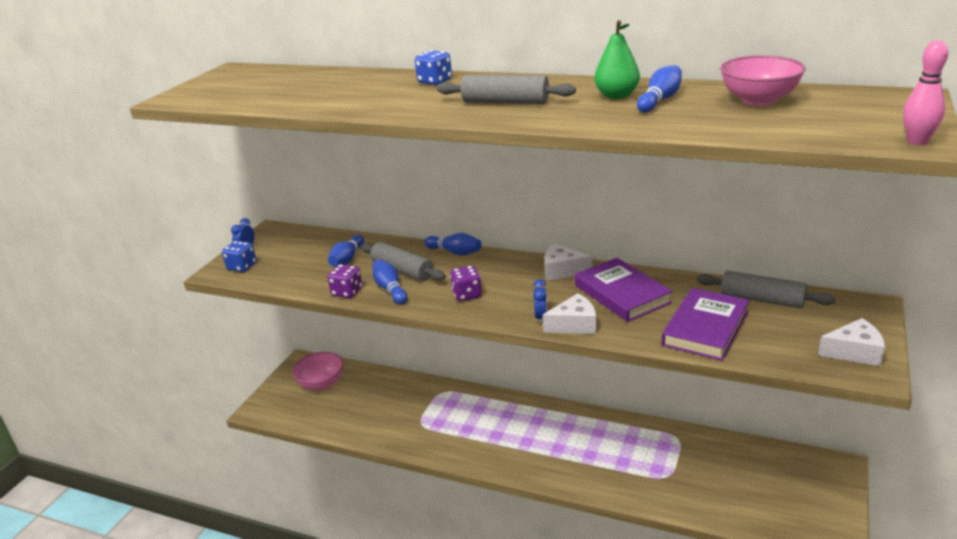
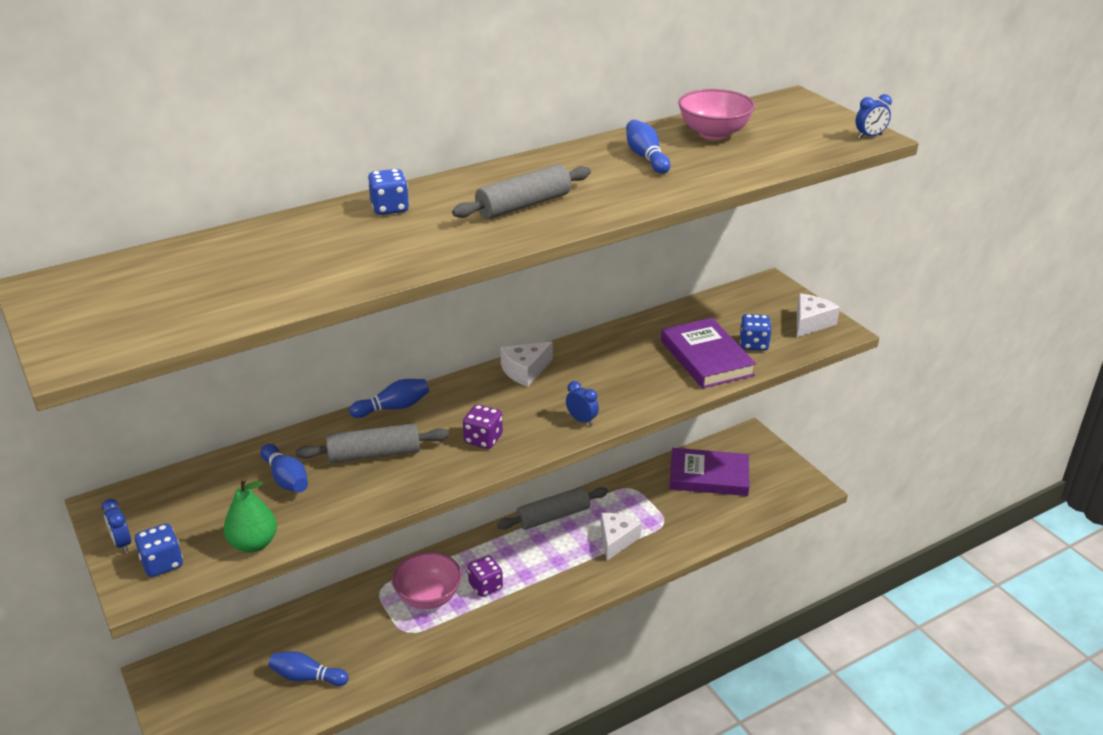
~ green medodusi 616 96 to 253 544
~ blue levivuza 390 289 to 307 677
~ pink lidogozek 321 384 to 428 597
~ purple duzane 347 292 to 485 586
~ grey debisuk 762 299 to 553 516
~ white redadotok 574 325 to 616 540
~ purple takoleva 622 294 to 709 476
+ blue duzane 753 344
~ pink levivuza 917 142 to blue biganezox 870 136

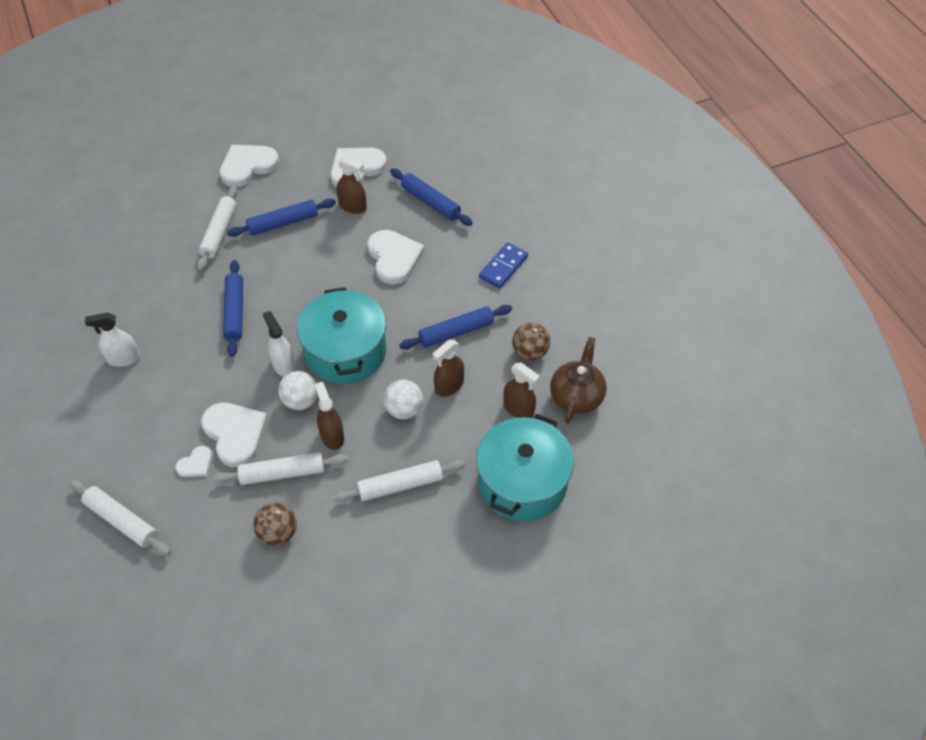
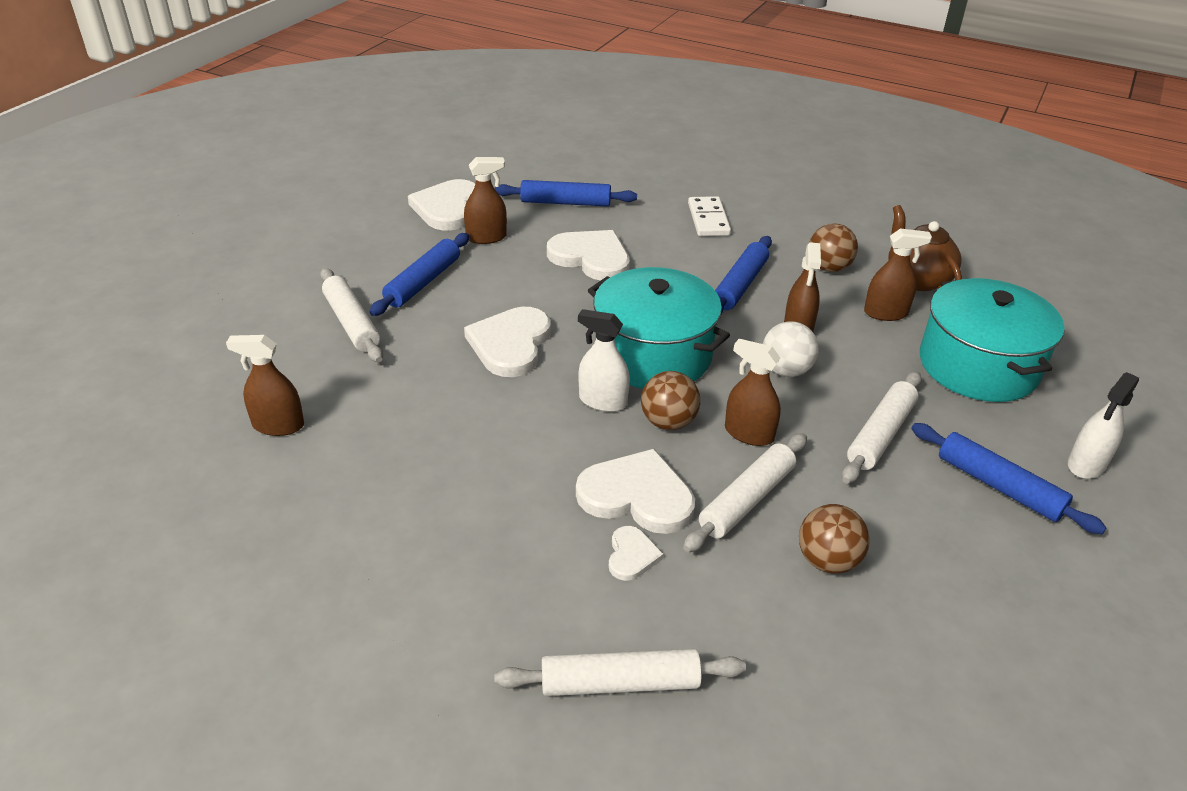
+ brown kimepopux 278 425
~ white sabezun 247 166 to 510 344
~ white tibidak 300 401 to brown tibidak 668 422
~ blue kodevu 503 267 to white kodevu 708 219
~ blue debisuk 234 312 to 999 486
~ white kimepopux 123 358 to 1086 464

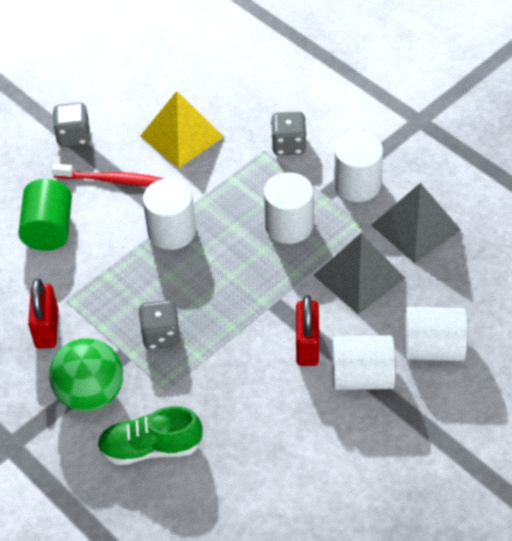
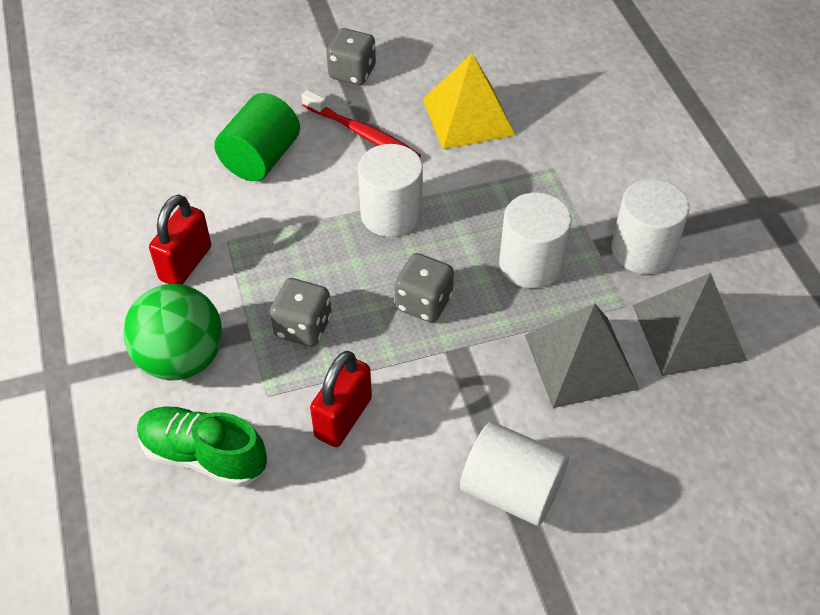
~ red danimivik 307 346 to 343 417
~ grey duzane 288 145 to 423 302
- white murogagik 433 348

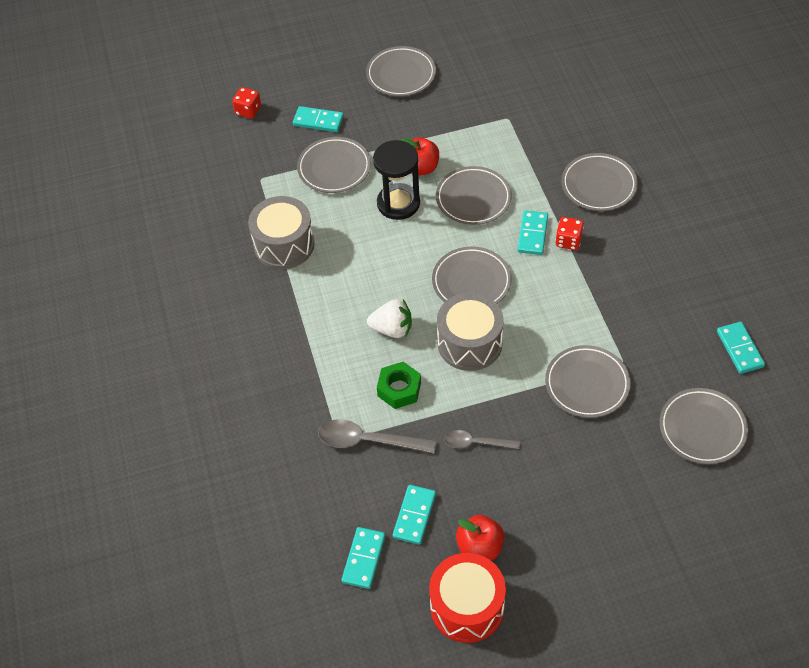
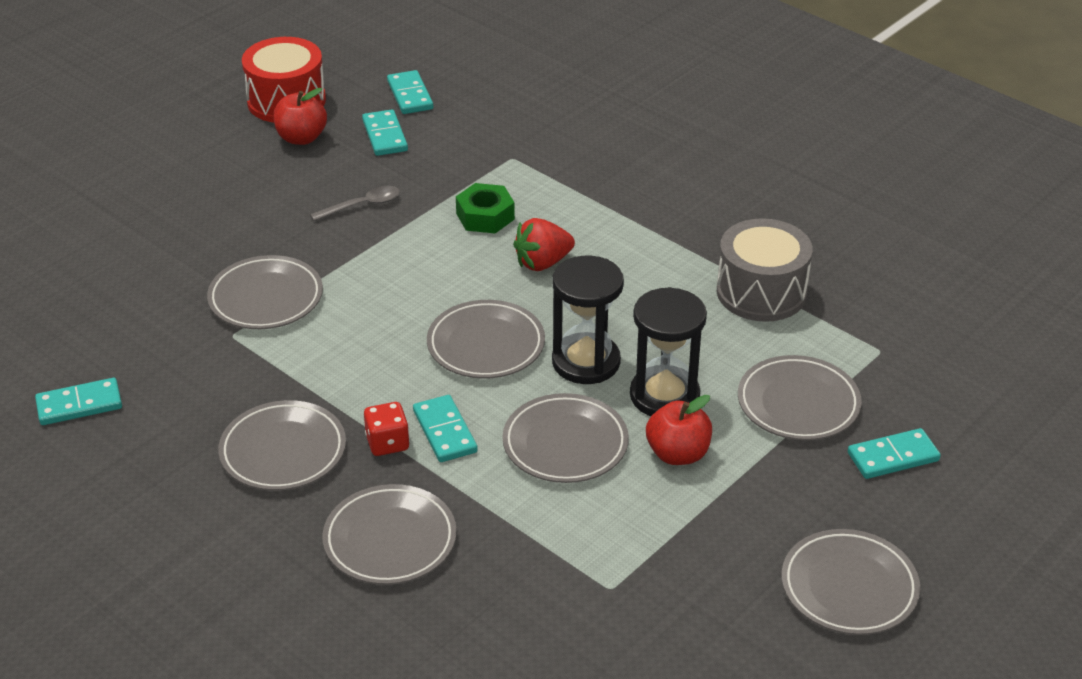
~ turquoise kodevu 740 349 = 79 405 60 degrees counterclockwise
~ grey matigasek 702 428 to 283 451
~ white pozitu 392 329 to red pozitu 542 263
+ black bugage 586 362
- red duzane 248 111
- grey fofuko 368 441
- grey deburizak 469 343

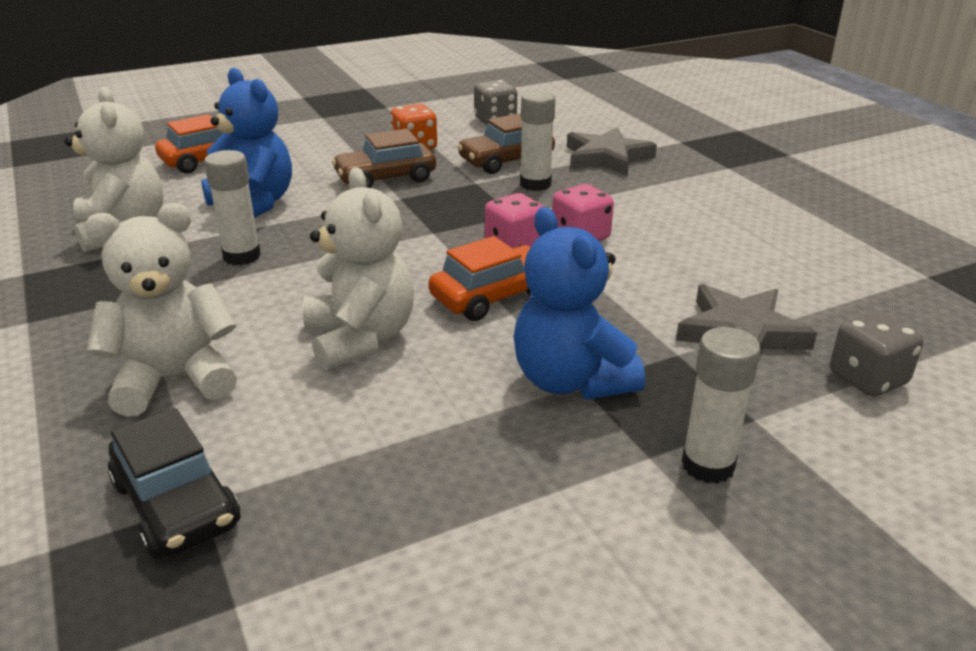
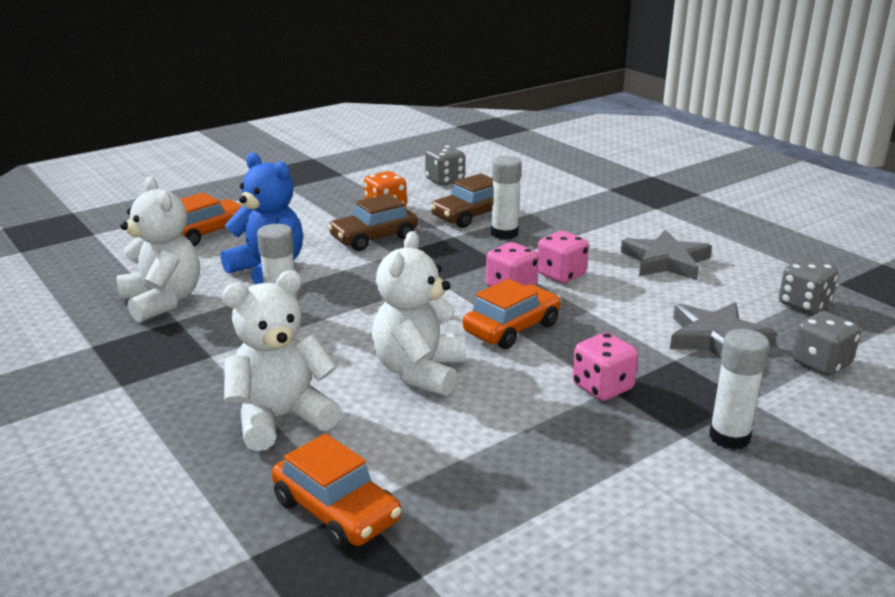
~ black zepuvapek 176 504 to orange zepuvapek 336 511
~ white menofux 360 338 = 419 371 135 degrees counterclockwise
~ blue menofux 571 381 to pink duzane 602 387
~ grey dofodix 607 158 to 665 261
+ grey duzane 804 304

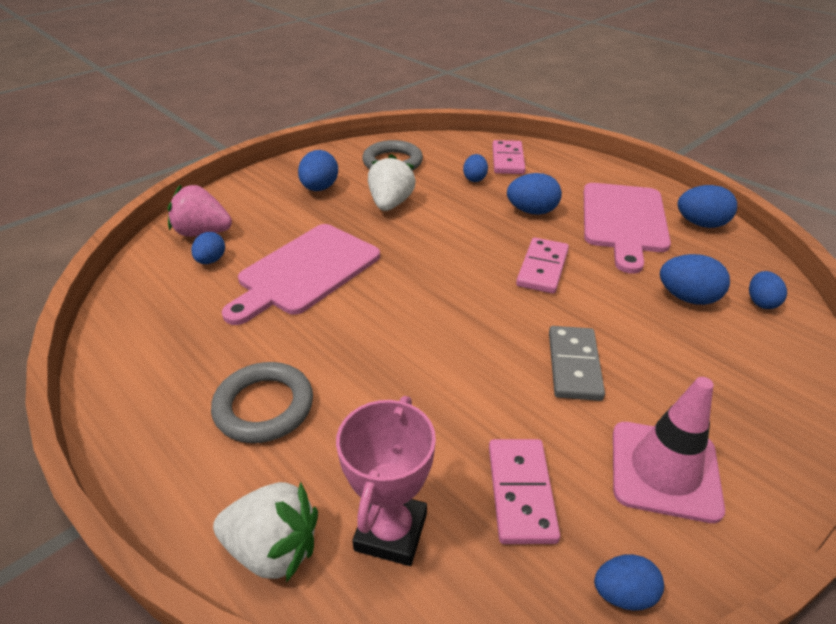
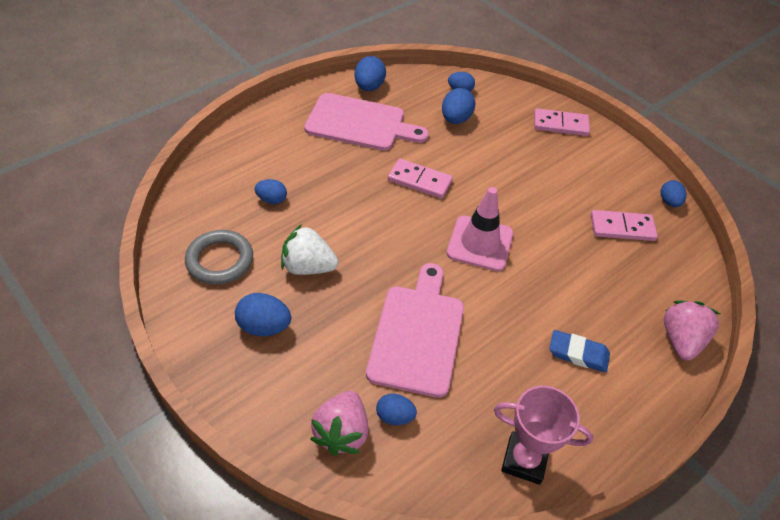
~ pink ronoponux 305 271 = 417 334 120 degrees counterclockwise
~ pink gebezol 664 470 to 480 243
~ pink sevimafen 391 532 to 524 460
~ pink kodevu 508 160 to 560 124
~ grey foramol 264 406 to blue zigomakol 578 354
~ white pozitu 273 549 to pink pozitu 681 340
- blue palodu 532 211
- grey kodevu 574 365

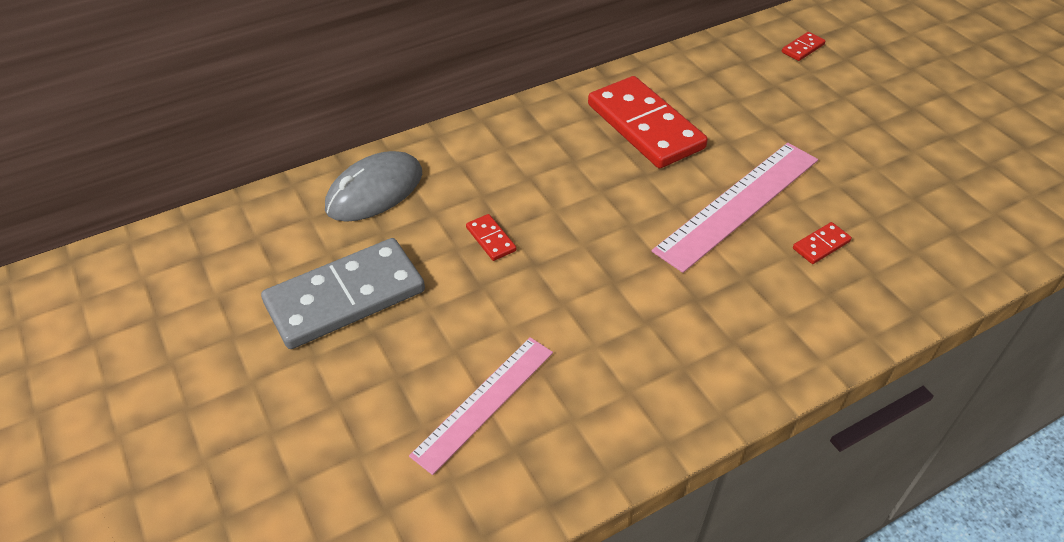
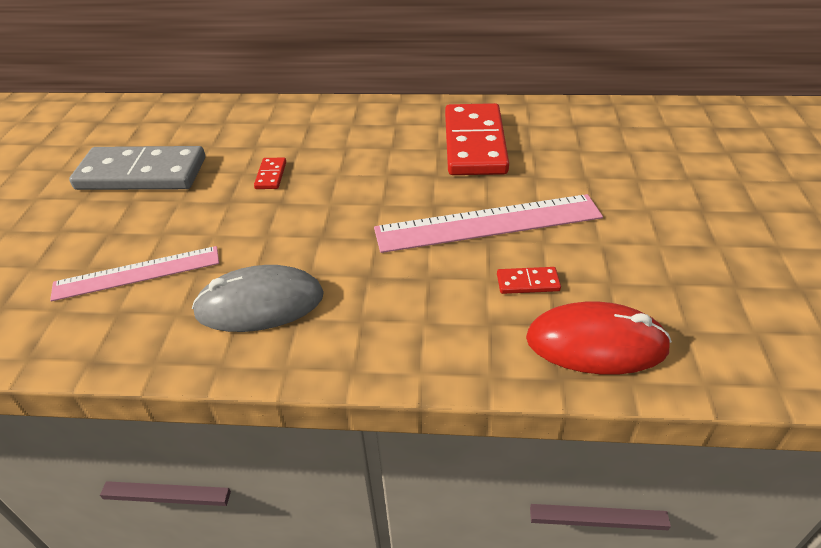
~ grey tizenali 375 191 to 260 304
+ red tizenali 596 343
- red kodevu 802 48

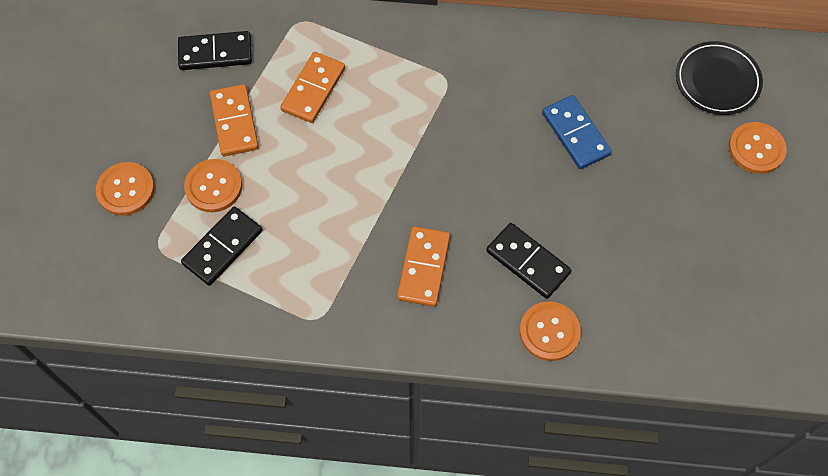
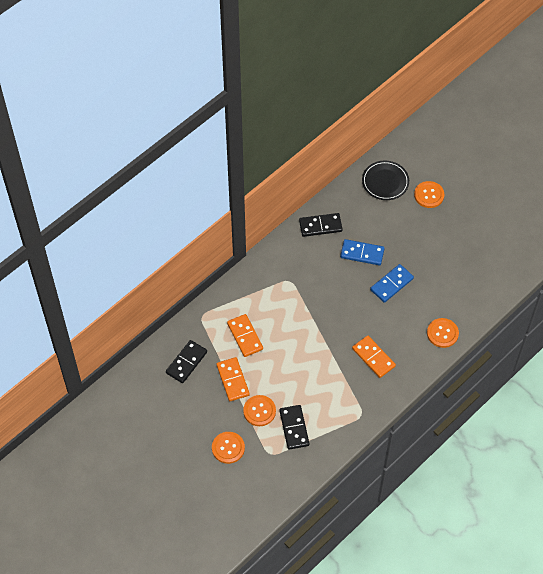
~ orange kodevu 234 122 = 232 380 45 degrees clockwise
~ black kodevu 527 262 to 320 226
+ blue kodevu 391 284

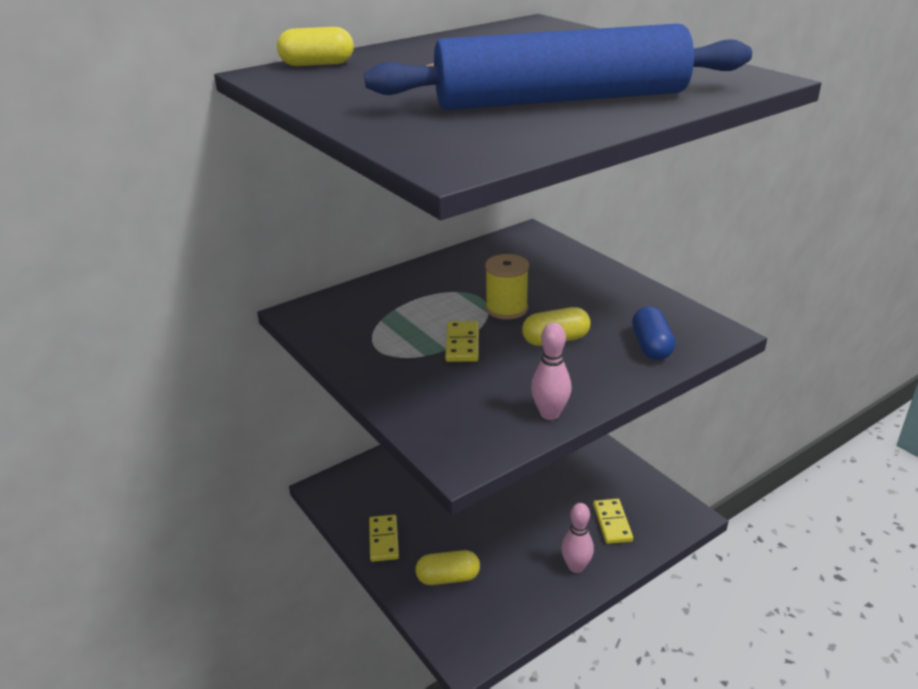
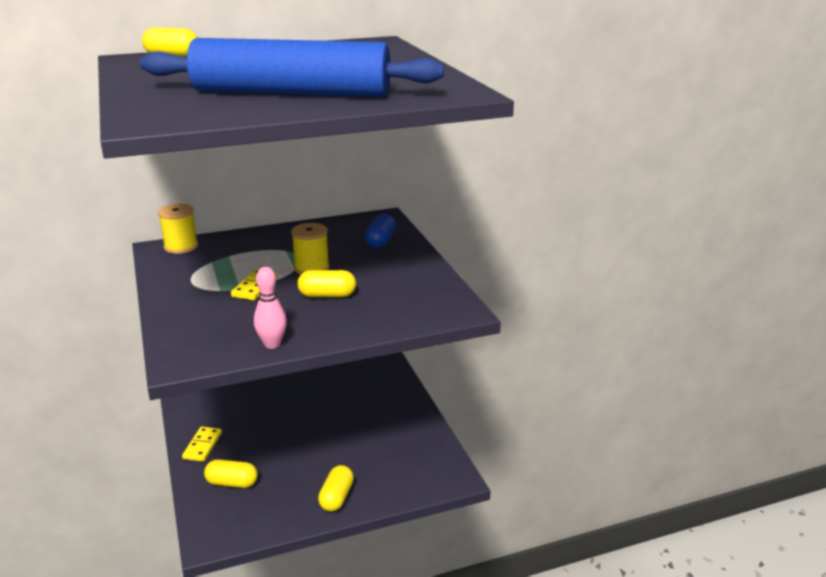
+ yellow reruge 181 247
~ pink levivuza 576 567 to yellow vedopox 336 497
~ blue vedopox 651 346 to 380 241
- yellow kodevu 612 523

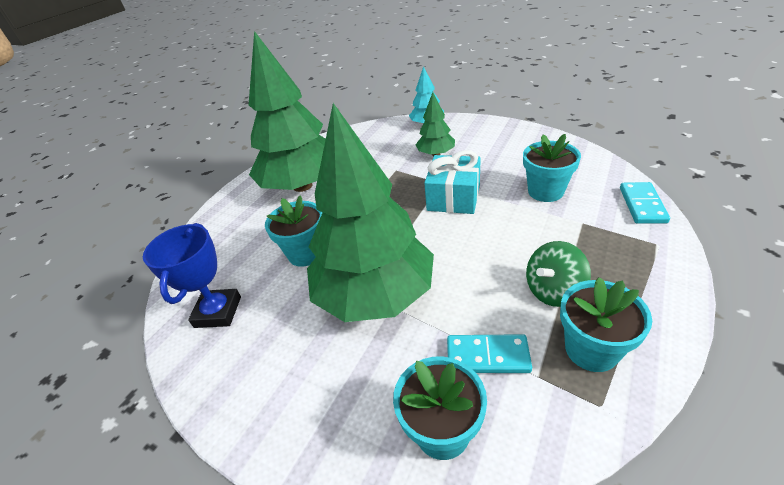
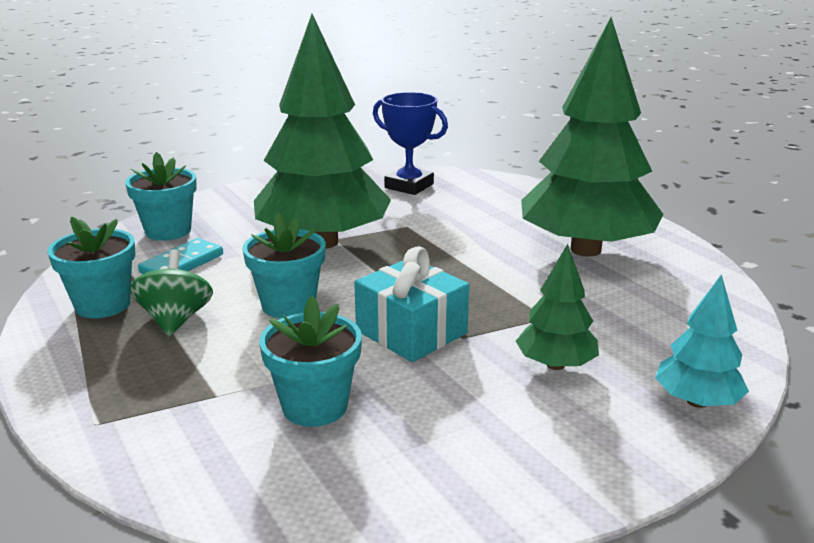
~ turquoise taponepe 306 253 to 288 305
- turquoise kodevu 642 205

